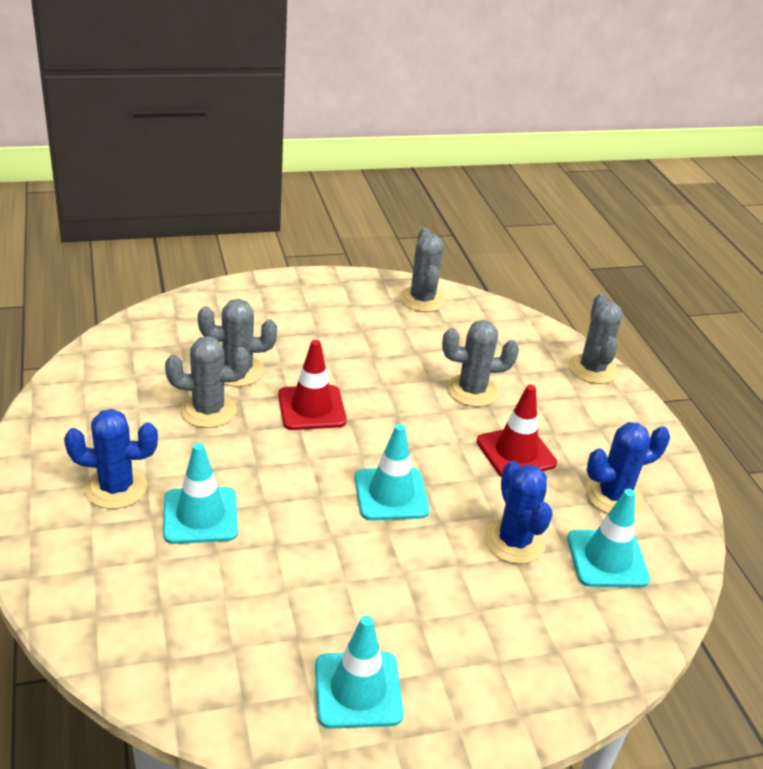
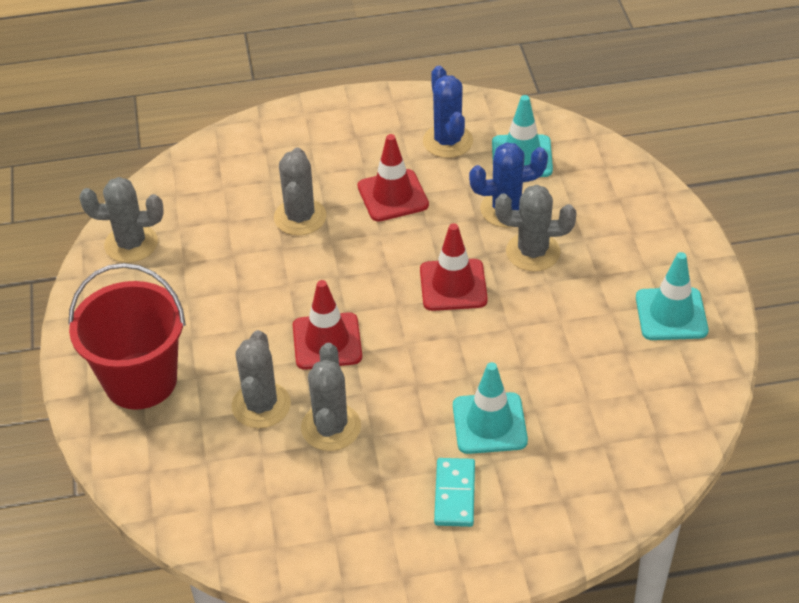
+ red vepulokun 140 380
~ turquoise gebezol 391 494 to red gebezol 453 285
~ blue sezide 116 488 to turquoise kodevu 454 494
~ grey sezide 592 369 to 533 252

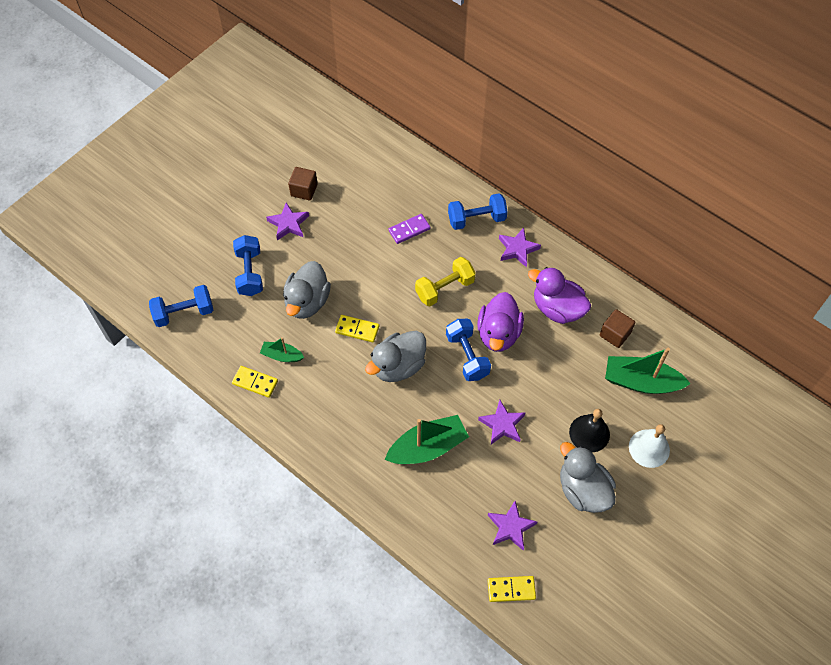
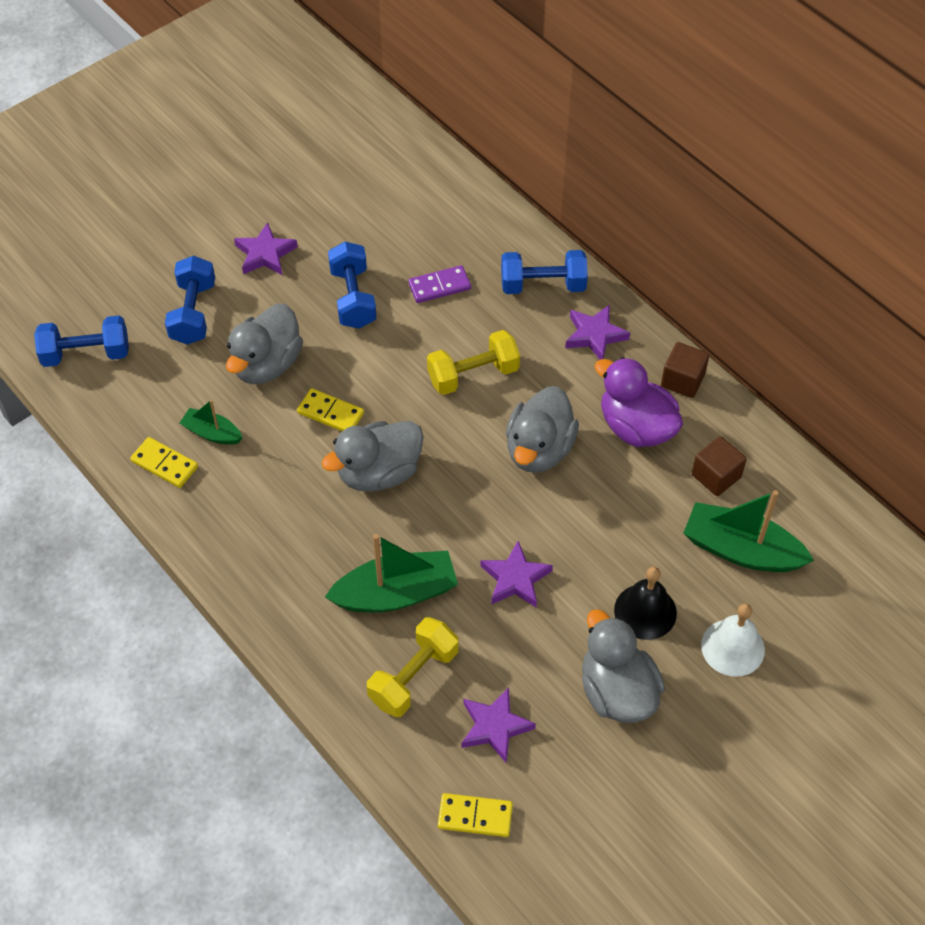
~ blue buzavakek 467 356 to 353 298
+ yellow buzavakek 413 677
~ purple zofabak 498 333 to grey zofabak 539 449
~ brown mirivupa 304 190 to 682 380

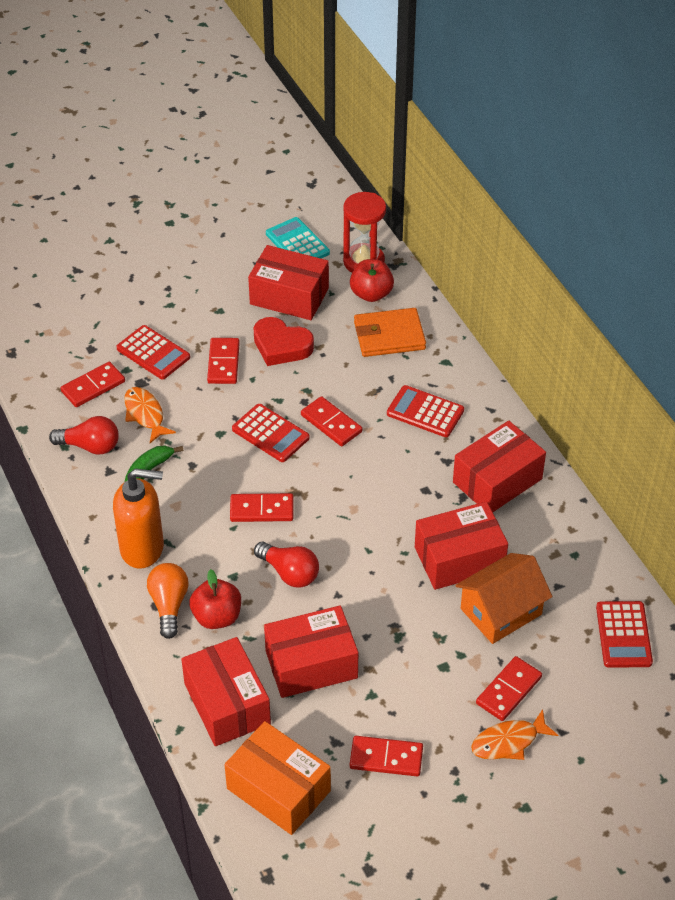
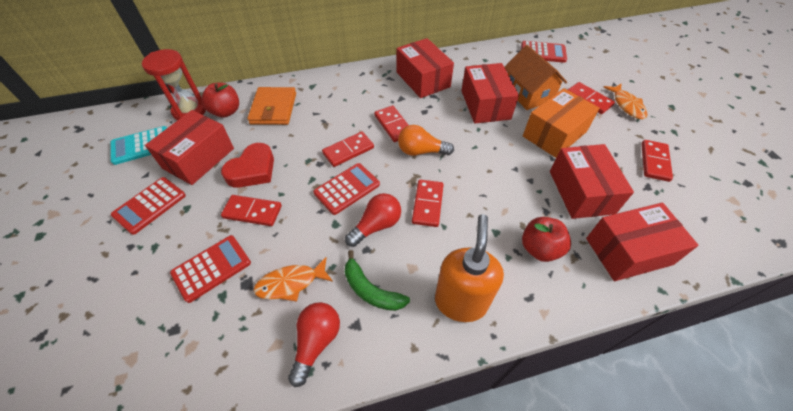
~ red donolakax 425 412 to 150 205
~ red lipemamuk 289 573 to 376 226
~ red kodevu 93 387 to 393 125
~ orange lipemamuk 169 605 to 421 151
~ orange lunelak 278 790 to 554 134

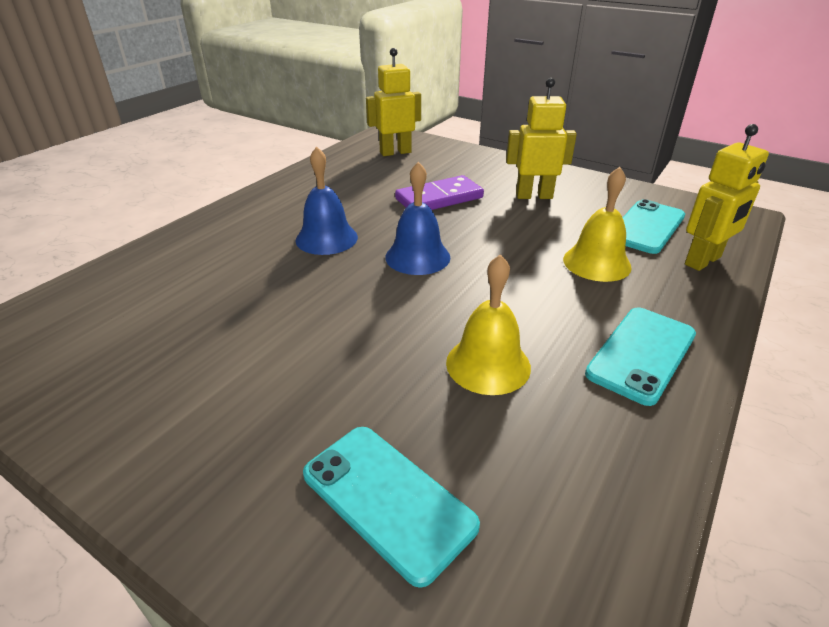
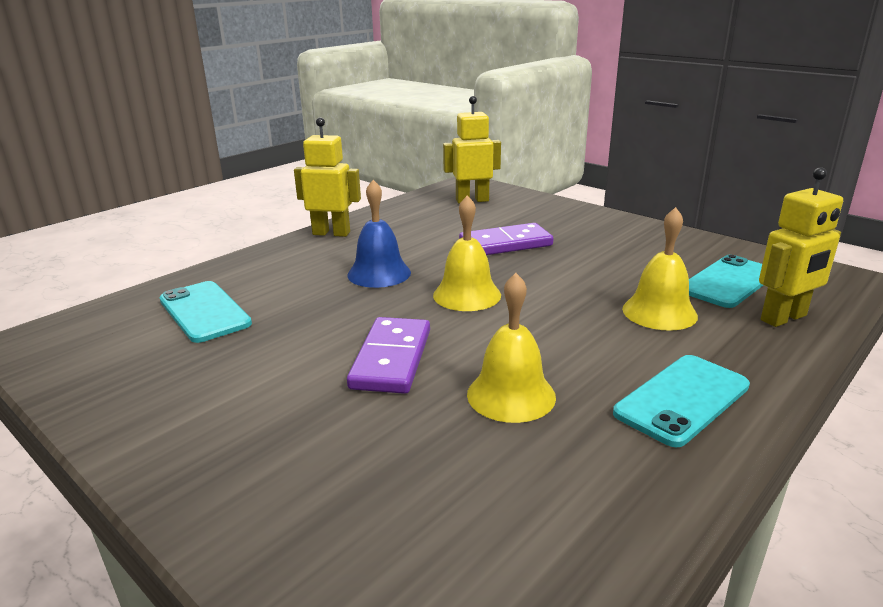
~ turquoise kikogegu 387 499 to 204 312
~ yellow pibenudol 534 196 to 331 233
+ purple kodevu 392 359
~ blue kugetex 417 257 to yellow kugetex 467 295

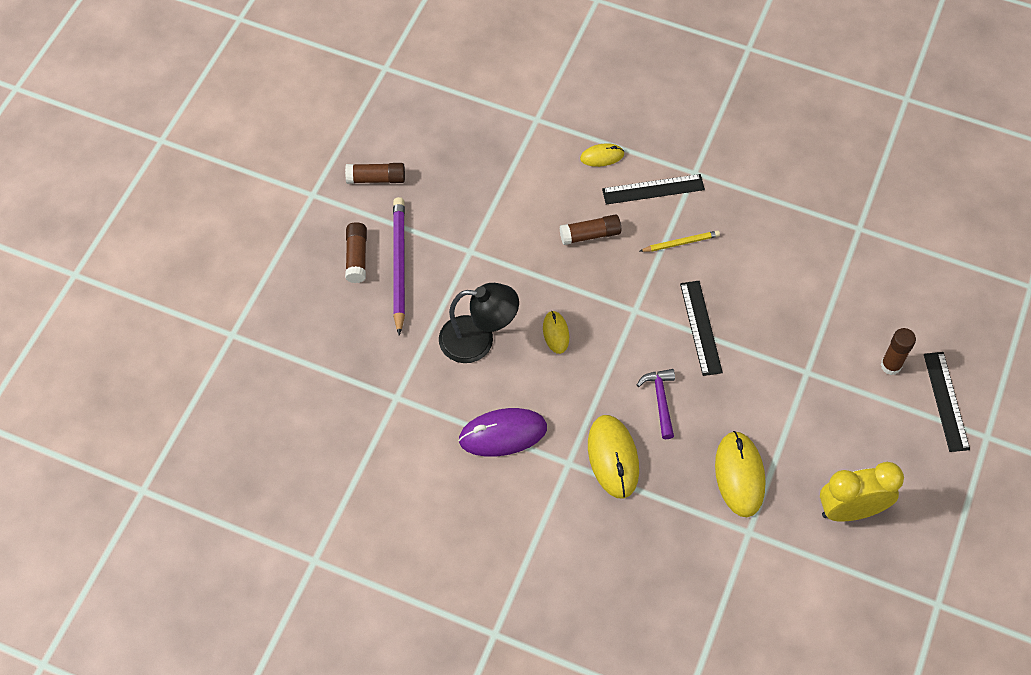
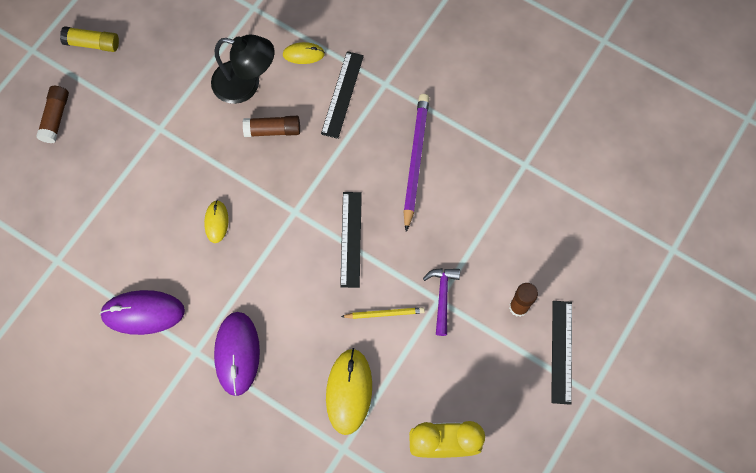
~ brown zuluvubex 376 179 to yellow zuluvubex 92 44
~ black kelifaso 478 340 to 246 84
~ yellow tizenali 613 457 to purple tizenali 237 353
~ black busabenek 653 189 = 342 94 75 degrees counterclockwise
~ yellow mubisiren 681 243 to 384 313
~ purple mubisiren 399 265 to 415 160
~ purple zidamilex 660 400 to 442 296

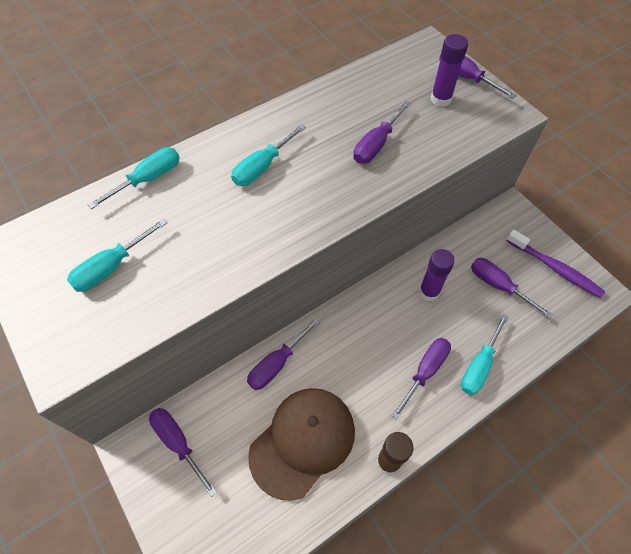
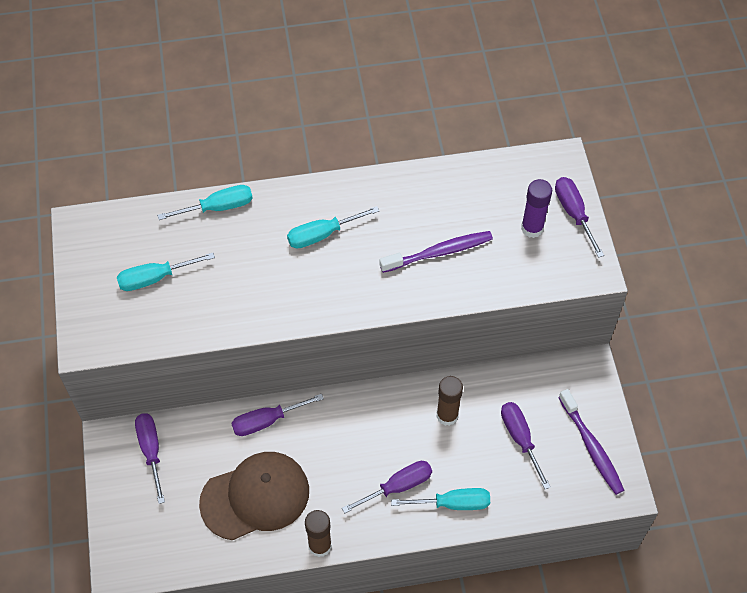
~ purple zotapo 376 144 to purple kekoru 439 252
~ turquoise zotapo 479 365 = 452 503 150 degrees counterclockwise
~ purple zuluvubex 429 292 to brown zuluvubex 447 415

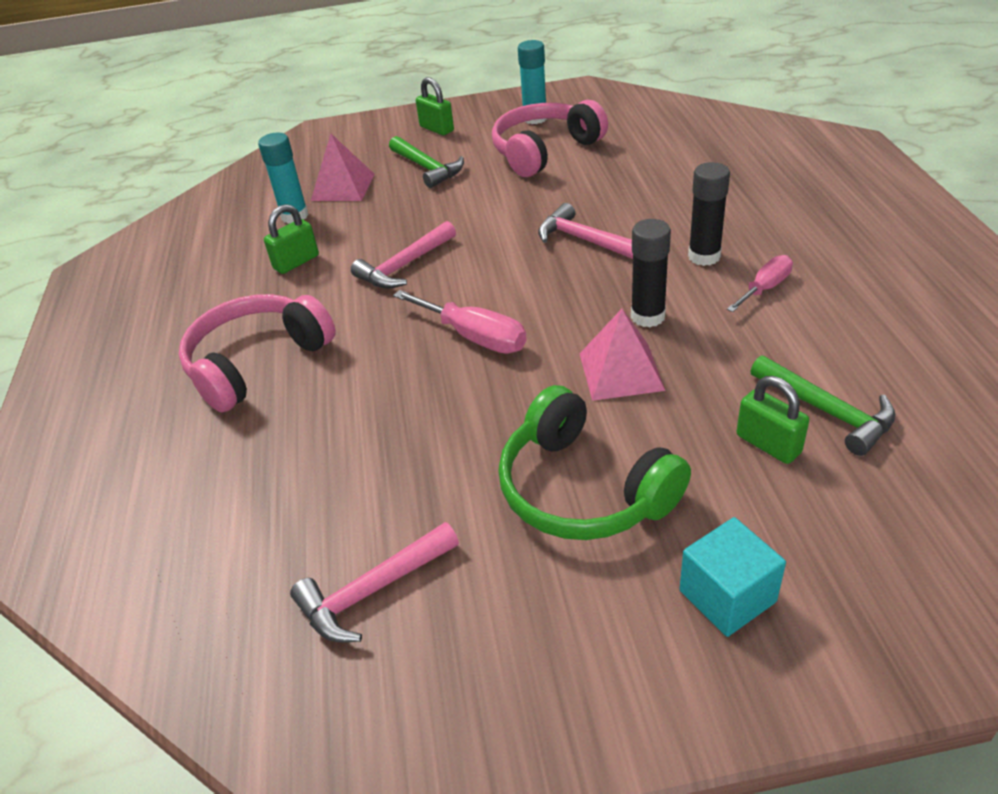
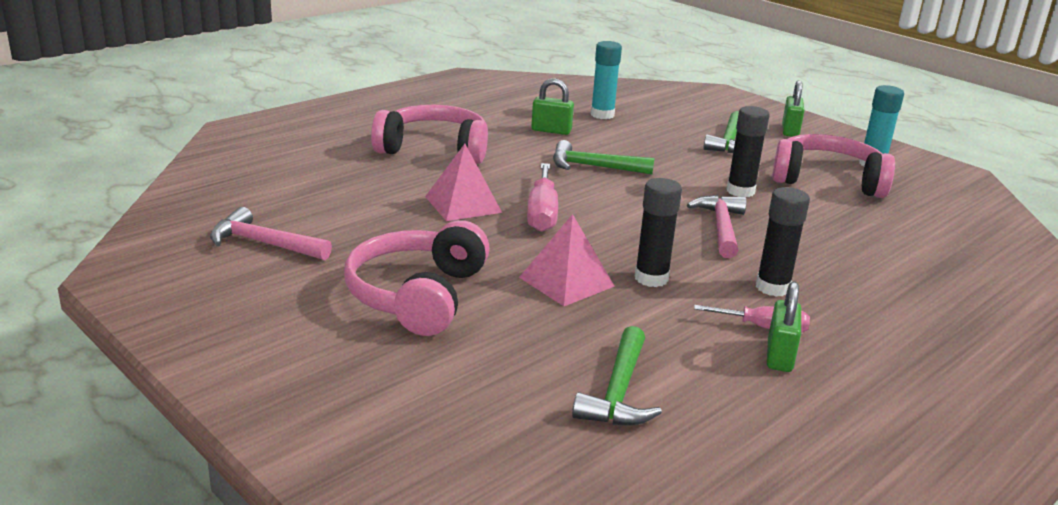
~ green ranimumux 583 489 to pink ranimumux 417 295
~ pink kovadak 343 187 to 463 204
~ pink zidamilex 404 266 to green zidamilex 594 167
+ black zuluvubex 740 191
~ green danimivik 768 444 to 779 356
- turquoise mirivupa 727 596

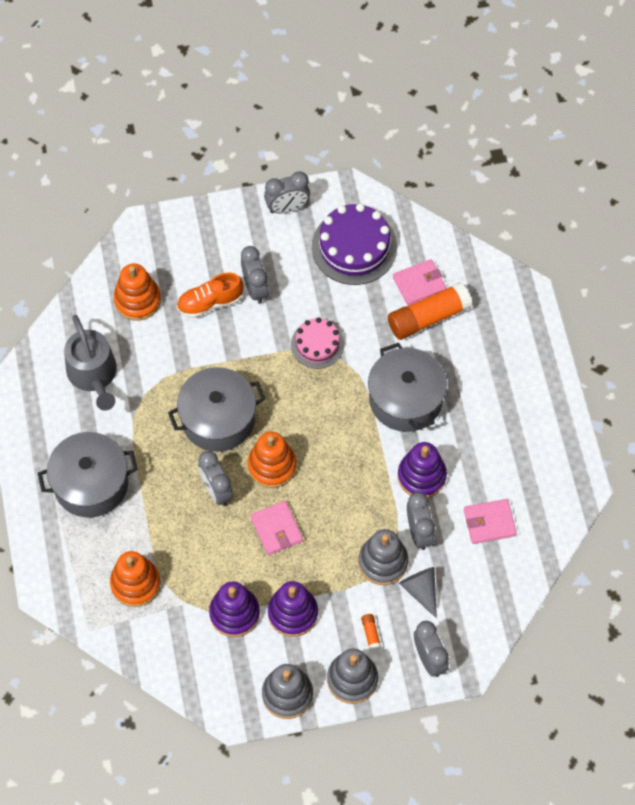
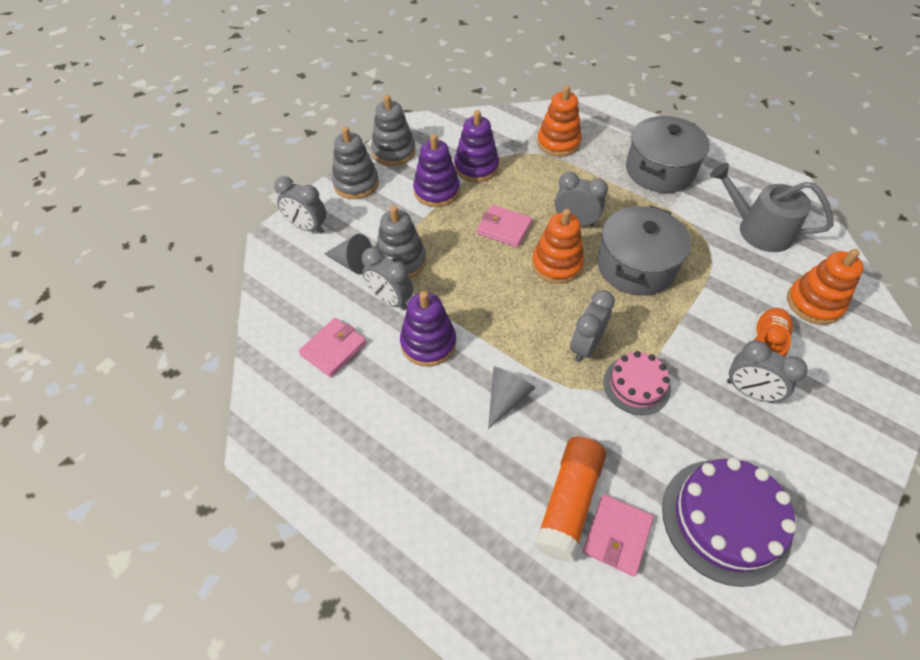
~ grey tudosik 405 399 to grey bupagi 506 398
~ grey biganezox 287 207 to 585 346
- orange zuluvubex 371 634

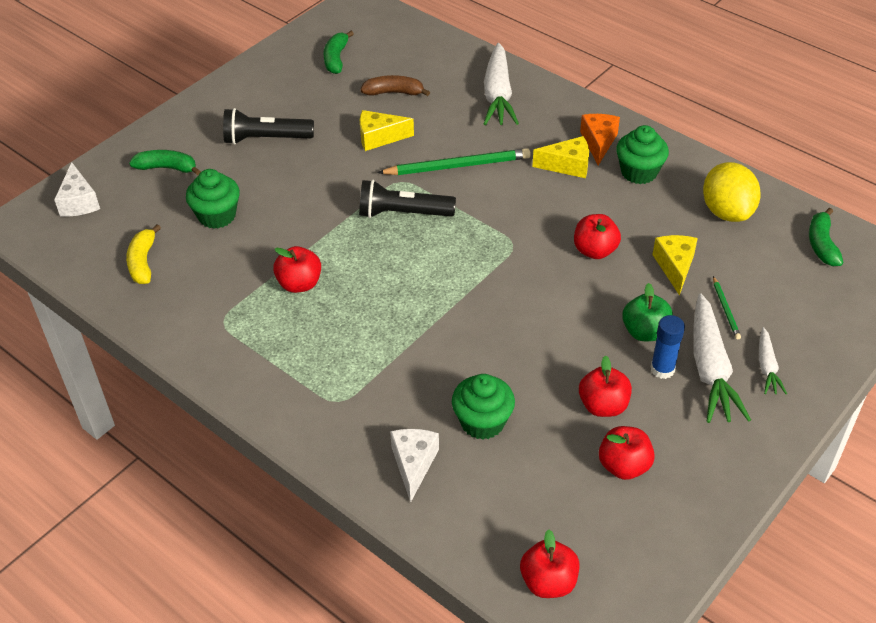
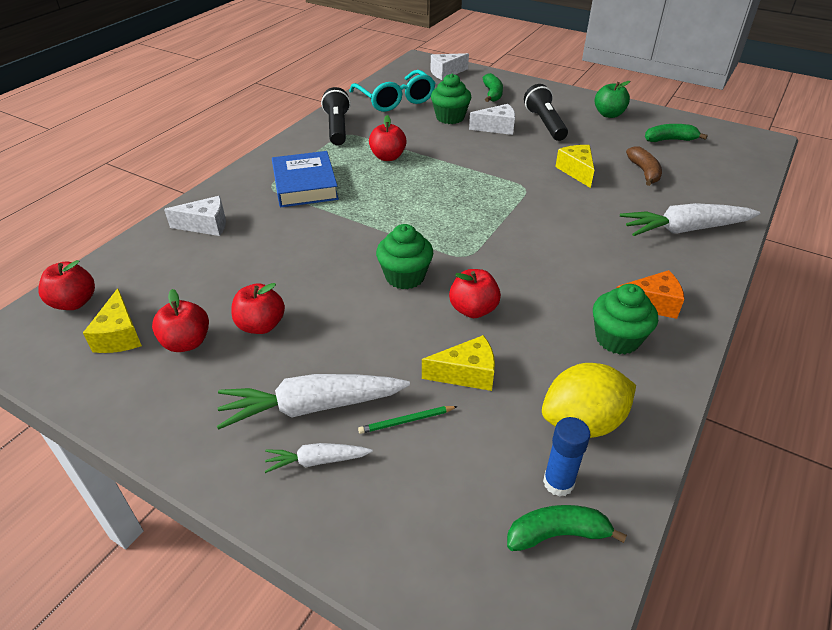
~ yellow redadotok 567 166 to 120 335
+ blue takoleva 305 185
~ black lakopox 403 213 to 337 128
~ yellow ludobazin 143 262 to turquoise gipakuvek 395 100
~ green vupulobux 482 422 to 405 277
+ white redadotok 497 128
~ blue zuluvubex 662 369 to 558 482
~ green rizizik 645 332 to 609 114
- green mubisiren 457 166

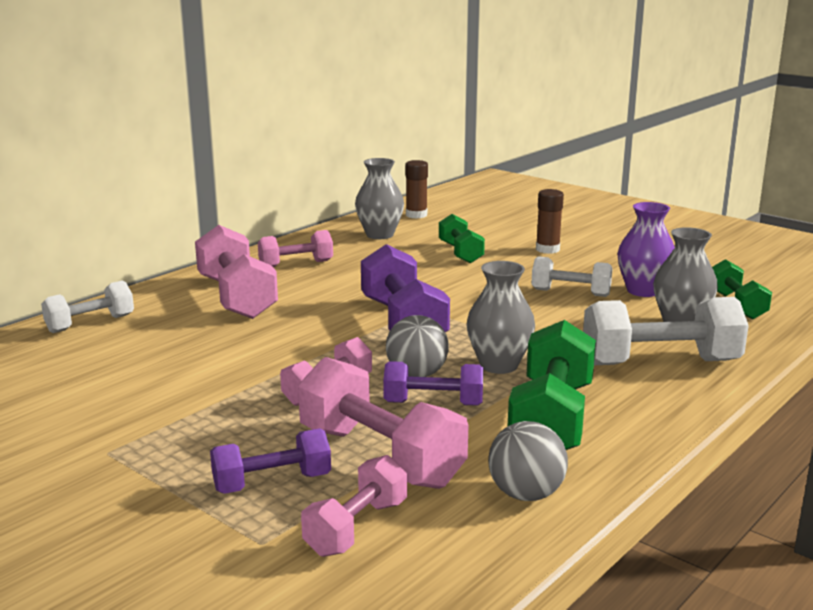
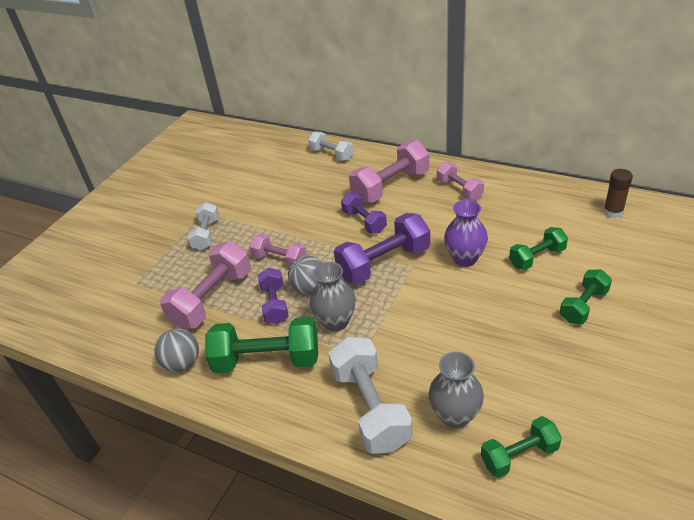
~ white buzavakek 570 293 to 206 234
~ purple buzavakek 272 483 to 364 221
~ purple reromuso 643 291 to 465 258
~ brown zuluvubex 547 249 to green buzavakek 583 306
- pink buzavakek 356 528
- grey reromuso 379 235

